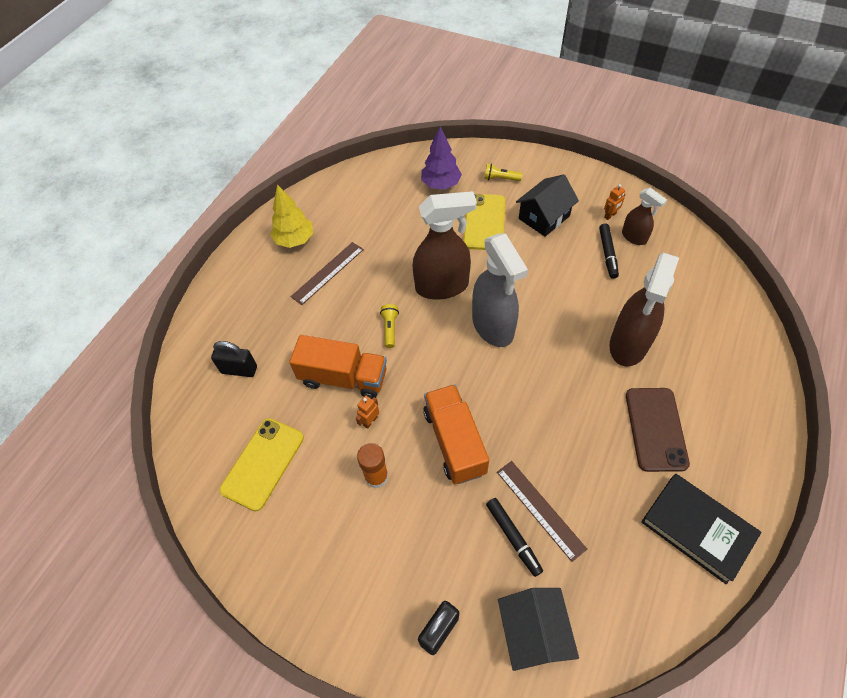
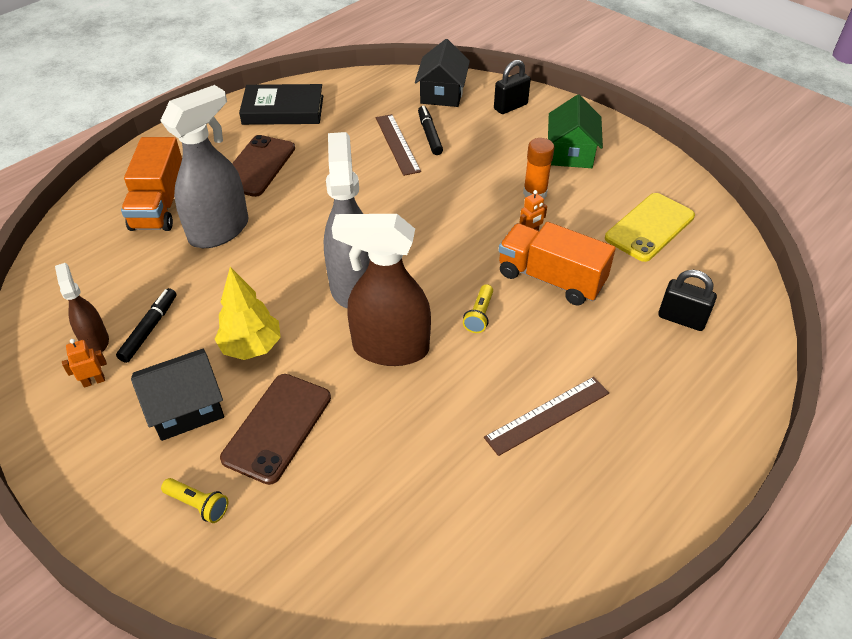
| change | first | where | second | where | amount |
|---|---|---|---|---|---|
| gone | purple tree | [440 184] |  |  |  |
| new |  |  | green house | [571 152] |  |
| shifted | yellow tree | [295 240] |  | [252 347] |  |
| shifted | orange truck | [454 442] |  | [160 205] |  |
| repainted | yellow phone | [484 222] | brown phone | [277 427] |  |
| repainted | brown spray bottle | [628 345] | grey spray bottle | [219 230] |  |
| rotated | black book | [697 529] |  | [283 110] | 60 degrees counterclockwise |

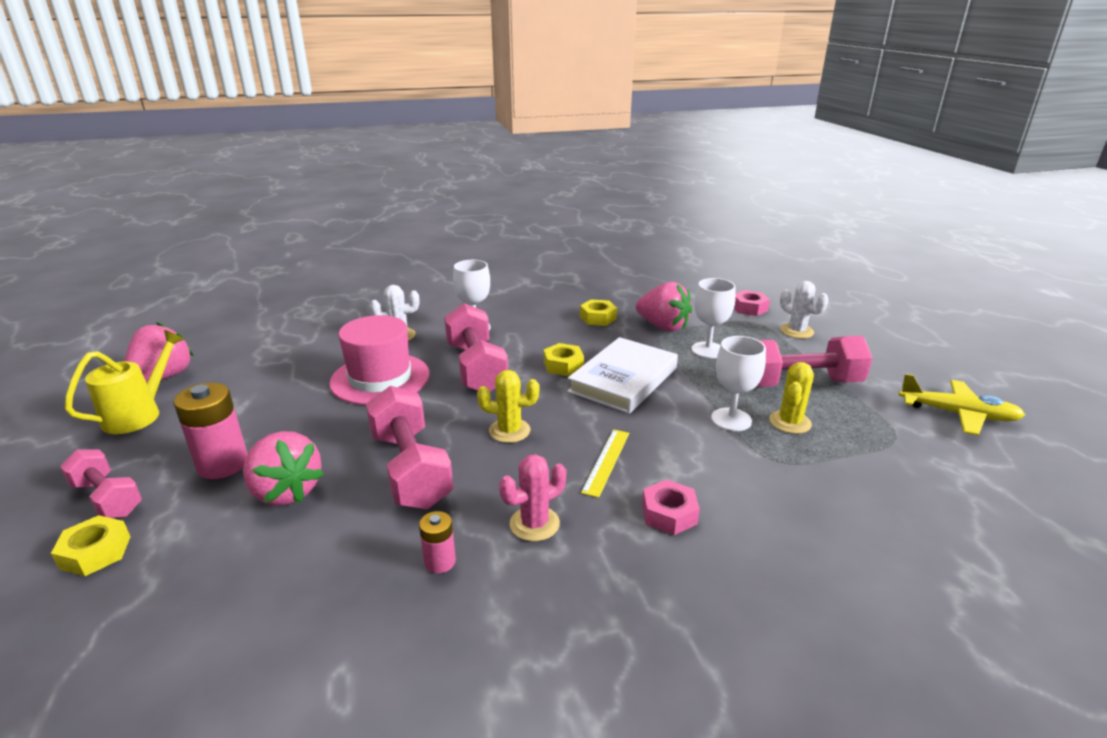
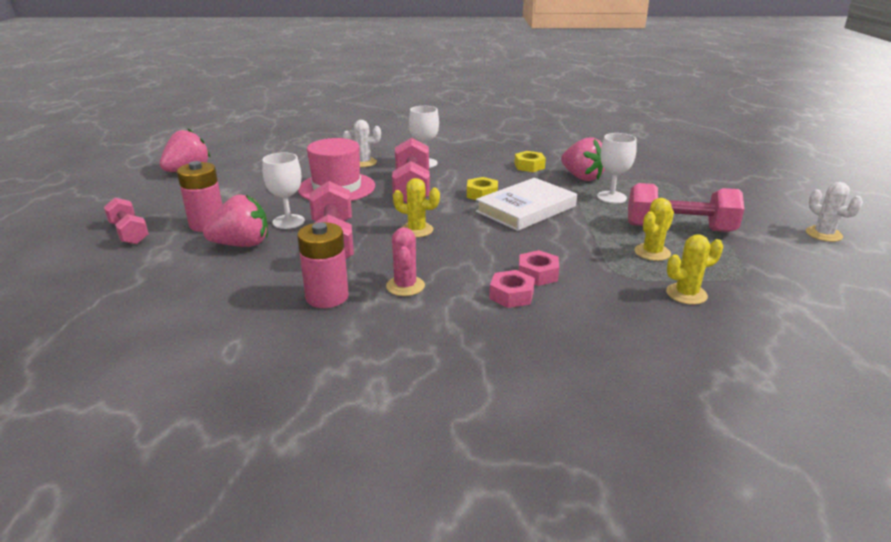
| change | first | where | second | where | amount |
|---|---|---|---|---|---|
| gone | yellow nut | [96 552] |  |  |  |
| gone | yellow watering can | [139 414] |  |  |  |
| gone | yellow ruler | [606 461] |  |  |  |
| gone | yellow plane | [957 414] |  |  |  |
| new |  |  | yellow cactus | [686 294] |  |
| shifted | white goblet | [731 419] |  | [288 221] |  |
| shifted | pink nut | [749 308] |  | [537 274] |  |
| shifted | white cactus | [797 331] |  | [823 234] |  |
| rotated | pink strawberry | [286 491] |  | [242 244] | 75 degrees counterclockwise |
| rotated | pink cactus | [534 524] |  | [405 286] | 75 degrees counterclockwise |
| scaled | pink battery | [440 562] |  | [327 297] | x1.84 |

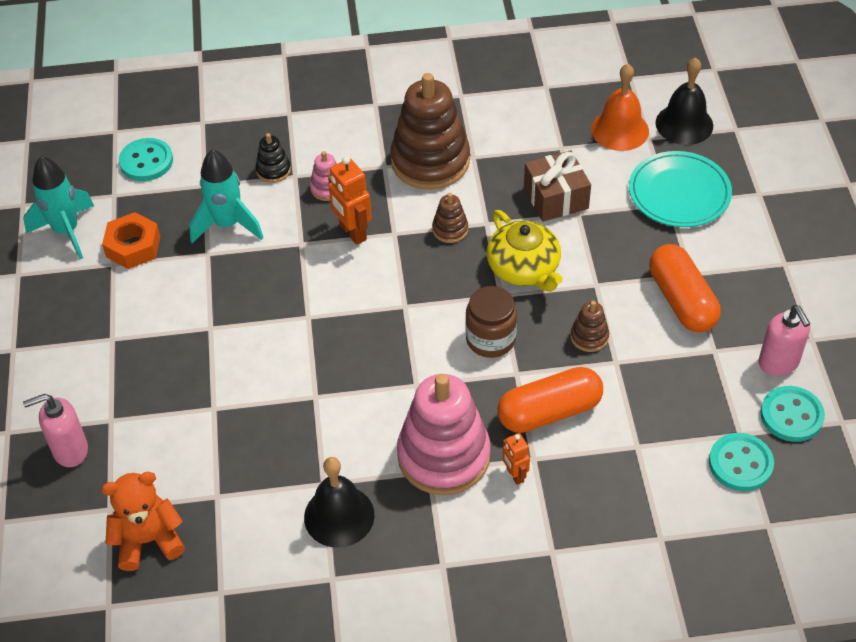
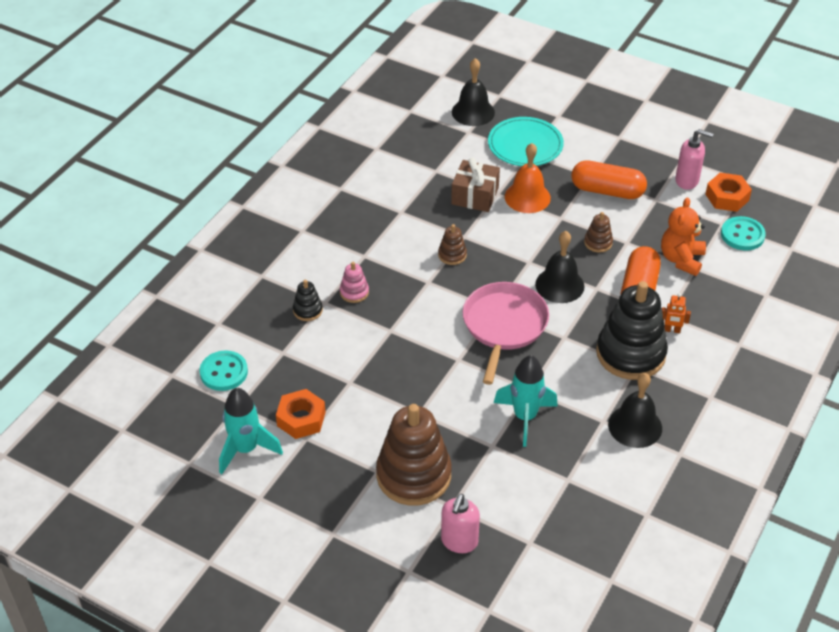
| change | first | where | second | where | amount |
|---|---|---|---|---|---|
| gone | orange robot | [352 232] |  |  |  |
| gone | yellow teapot | [524 268] |  |  |  |
| new |  |  | pink pan | [504 325] |  |
| shifted | orange teddy bear | [148 540] |  | [681 259] |  |
| shifted | turquoise rocket | [227 225] |  | [525 417] |  |
| shifted | brown stacking toy | [430 161] |  | [413 475] |  |
| shifted | orange bell | [620 130] |  | [527 197] |  |
| swapped | brown jar | [490 339] | black bell | [559 285] |  |
| swapped | turquoise button | [791 415] | orange nut | [727 197] |  |
| repainted | pink stacking toy | [444 456] | black stacking toy | [630 354] |  |

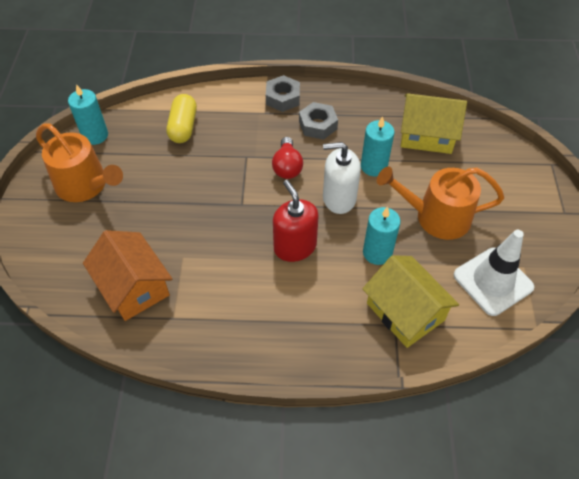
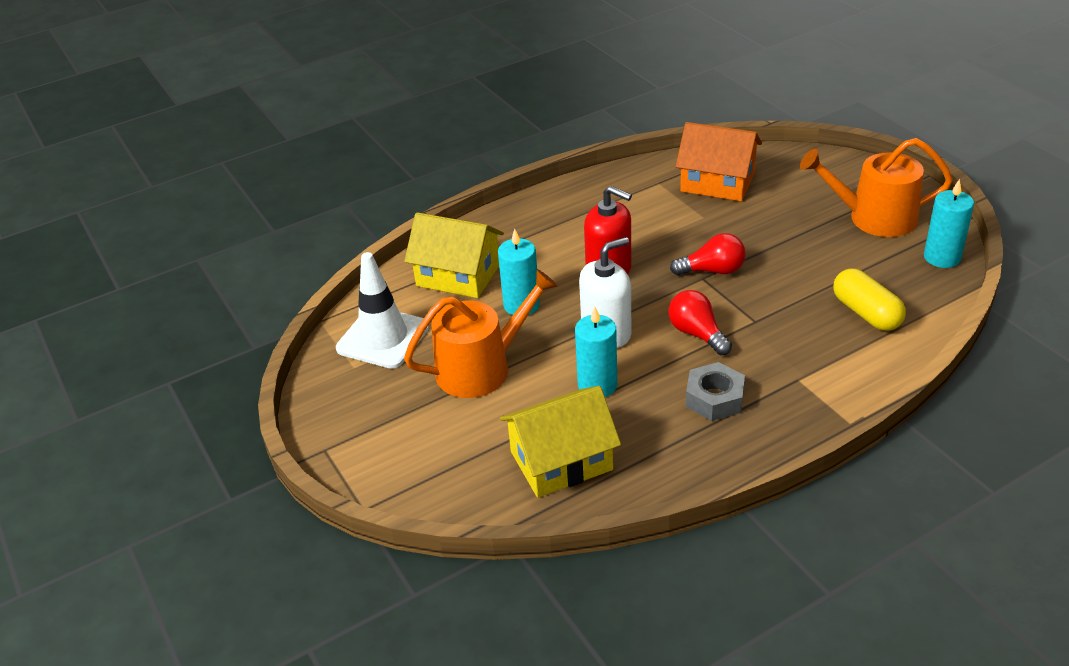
| change | first | where | second | where | amount |
|---|---|---|---|---|---|
| gone | grey nut | [283 98] |  |  |  |
| new |  |  | red light bulb | [712 270] |  |

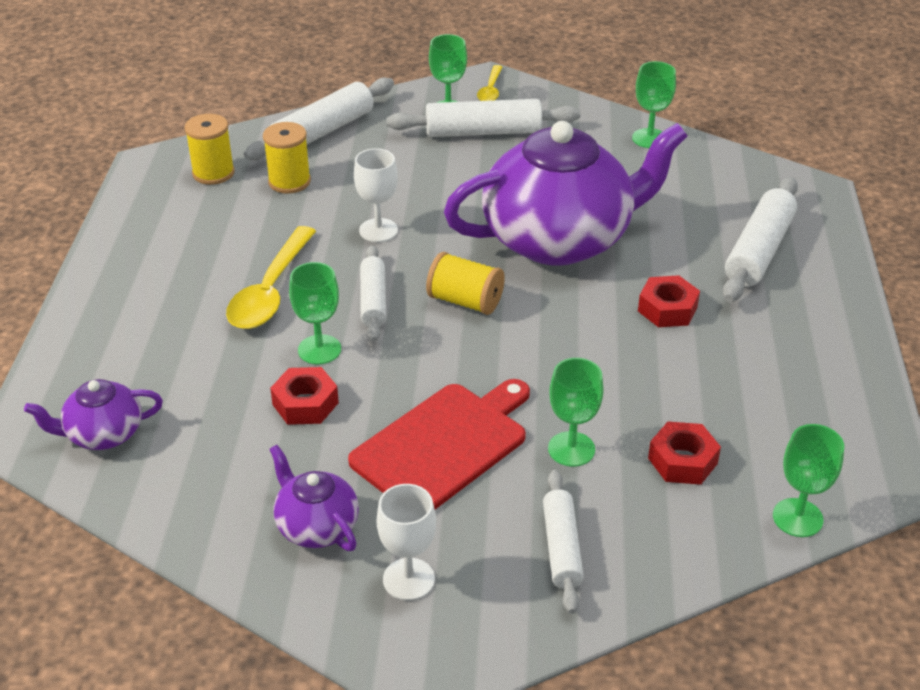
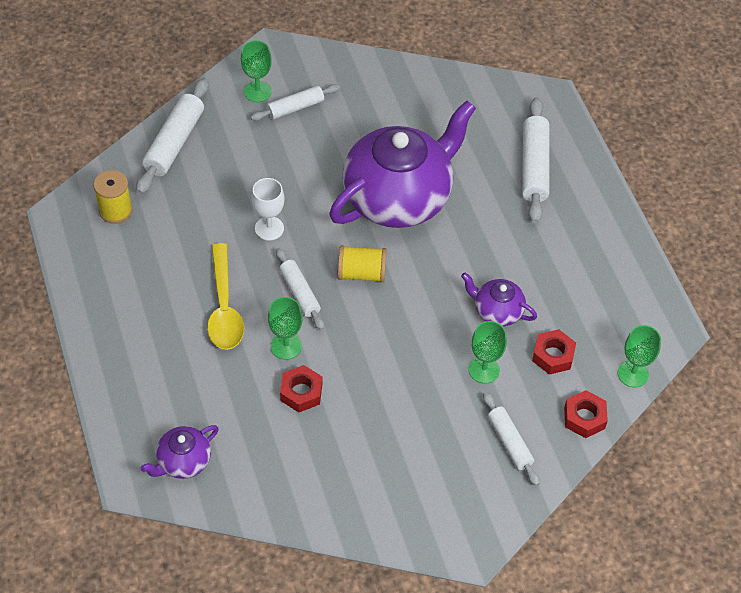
| change | first | where | second | where | amount |
|---|---|---|---|---|---|
| gone | yellow spool | [289 182] |  |  |  |
| gone | red cutting board | [443 445] |  |  |  |
| gone | white goblet | [408 579] |  |  |  |
| gone | yellow spoon | [490 90] |  |  |  |
| gone | green goblet | [649 138] |  |  |  |
| shifted | purple teapot | [316 526] |  | [497 311] |  |
| shifted | red nut | [667 309] |  | [584 418] |  |
| scaled | white rolling pin | [483 132] |  | [295 107] | x0.64 |

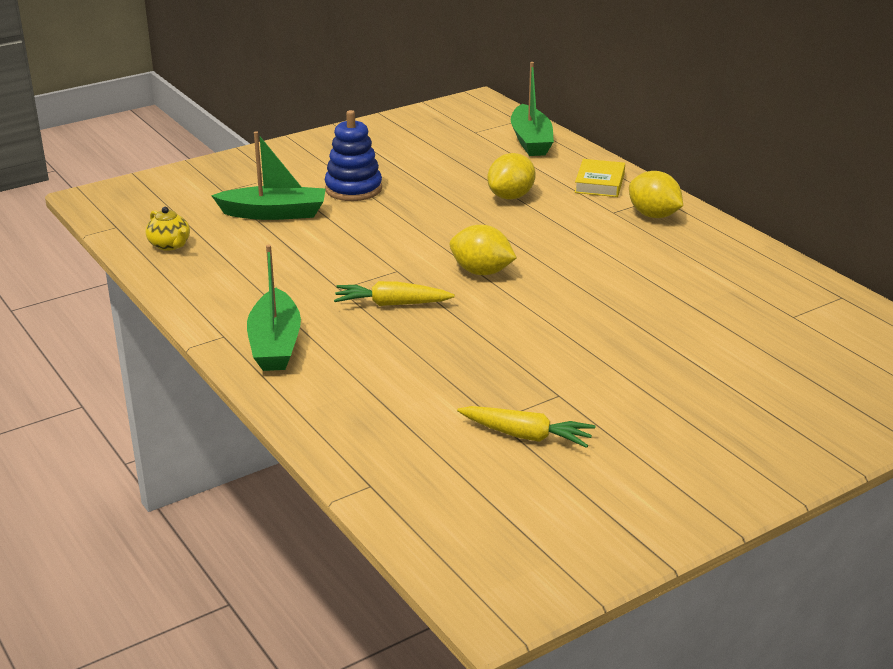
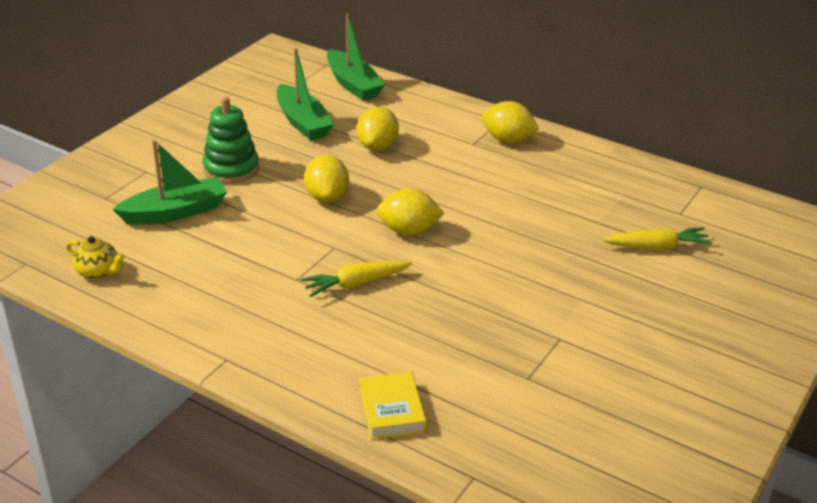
| change | first | where | second | where | amount |
|---|---|---|---|---|---|
| new |  |  | yellow lemon | [327 197] |  |
| shifted | green boat | [275 344] |  | [303 122] |  |
| shifted | yellow carrot | [527 436] |  | [658 247] |  |
| shifted | yellow book | [599 183] |  | [391 410] |  |
| repainted | blue stacking toy | [353 189] | green stacking toy | [231 169] |  |

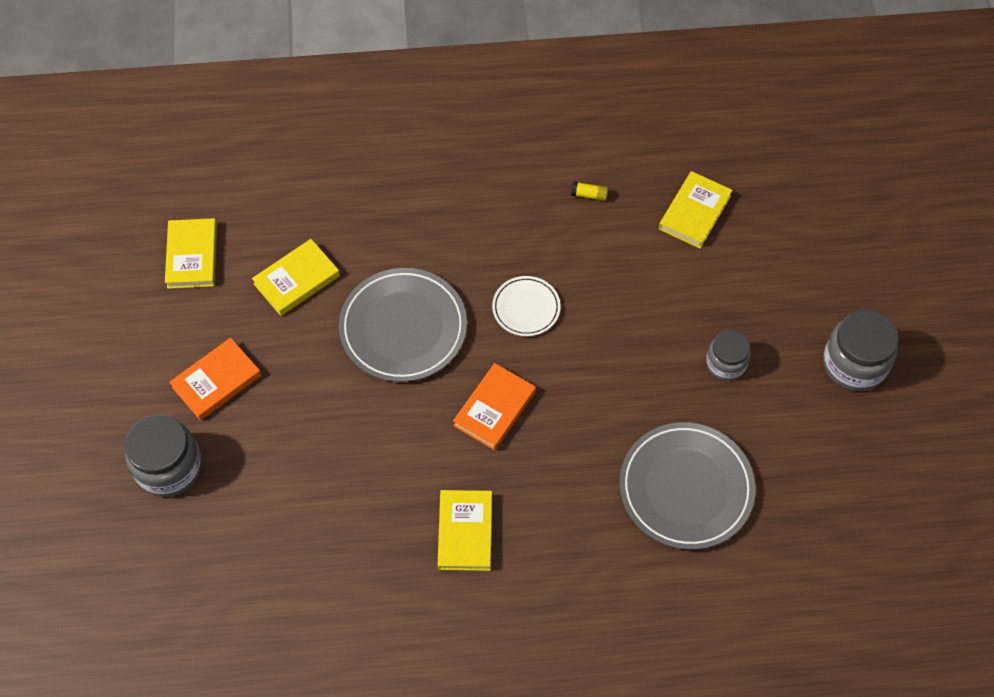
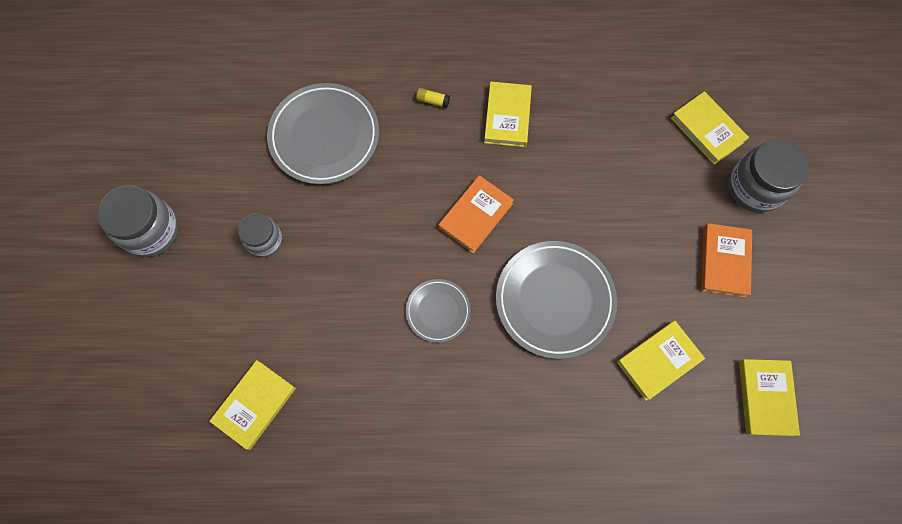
| change | first | where | second | where | amount |
|---|---|---|---|---|---|
| new |  |  | yellow book | [707 130] |  |
| shifted | yellow glue stick | [589 195] |  | [433 101] |  |
| repainted | white plate | [526 308] | grey plate | [438 311] |  |
| rotated | orange book | [216 381] |  | [724 261] | 45 degrees counterclockwise |

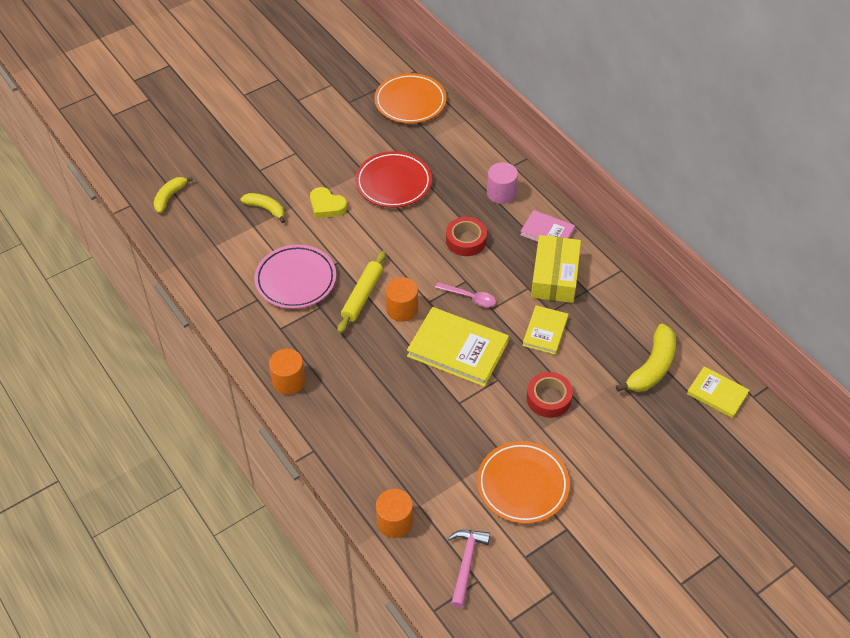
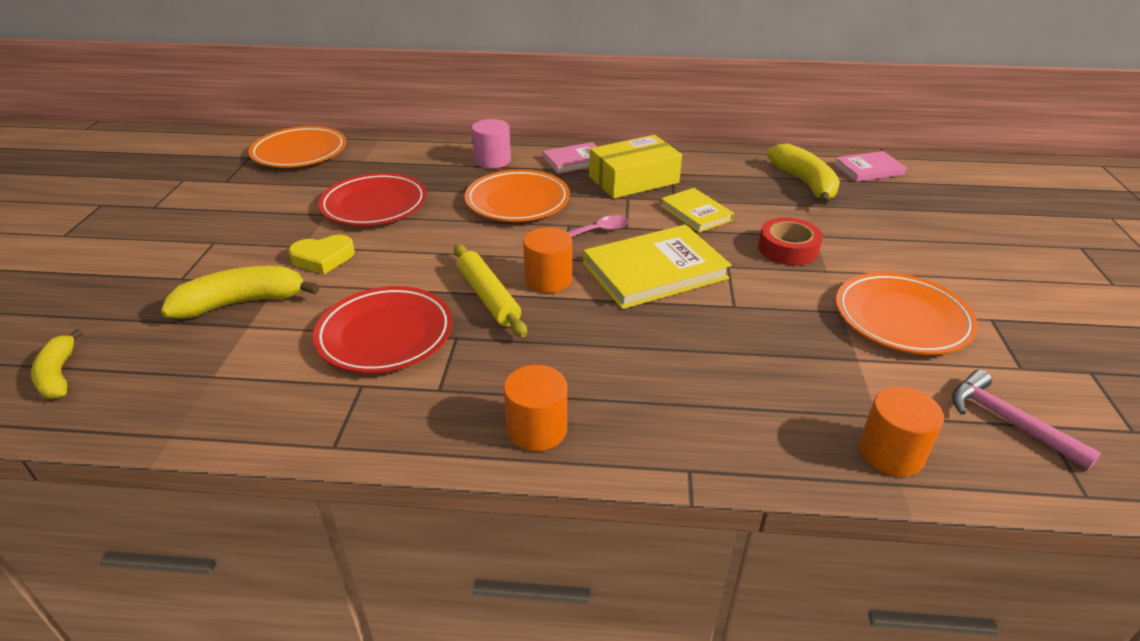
| change | first | where | second | where | amount |
|---|---|---|---|---|---|
| swapped | red tape | [466 240] | orange plate | [517 201] |  |
| repainted | pink plate | [296 280] | red plate | [385 335] |  |
| repainted | yellow book | [717 394] | pink book | [868 169] |  |
| rotated | yellow box | [555 276] |  | [633 180] | 75 degrees counterclockwise |
| scaled | yellow banana | [266 209] |  | [242 303] | x1.58 |

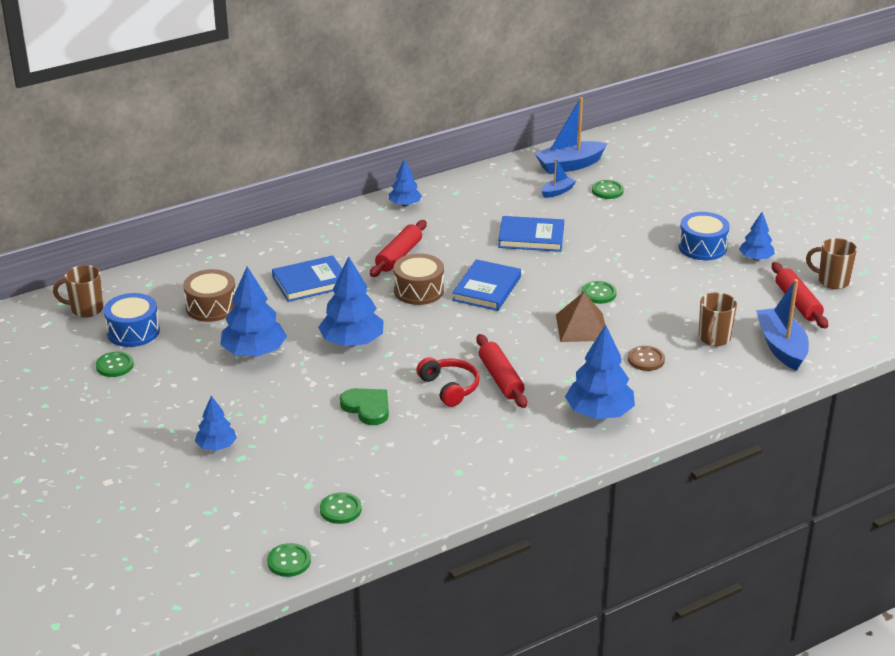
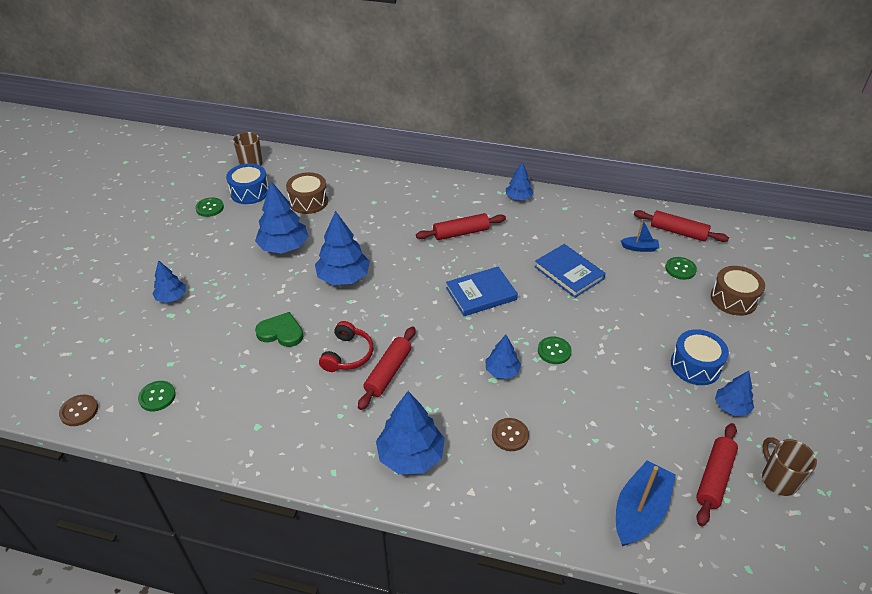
| change | first | where | second | where | amount |
|---|---|---|---|---|---|
| gone | blue book | [310 282] |  |  |  |
| gone | brown mug | [714 339] |  |  |  |
| shifted | brown drum | [419 290] |  | [733 299] |  |
| swapped | blue boat | [569 165] | red rolling pin | [678 232] |  |
| swapped | brown pyramid | [581 327] | blue tree | [502 371] |  |
| repainted | green button | [289 561] | brown button | [79 411] |  |
| rotated | green heart | [367 408] |  | [281 332] | 75 degrees counterclockwise |

